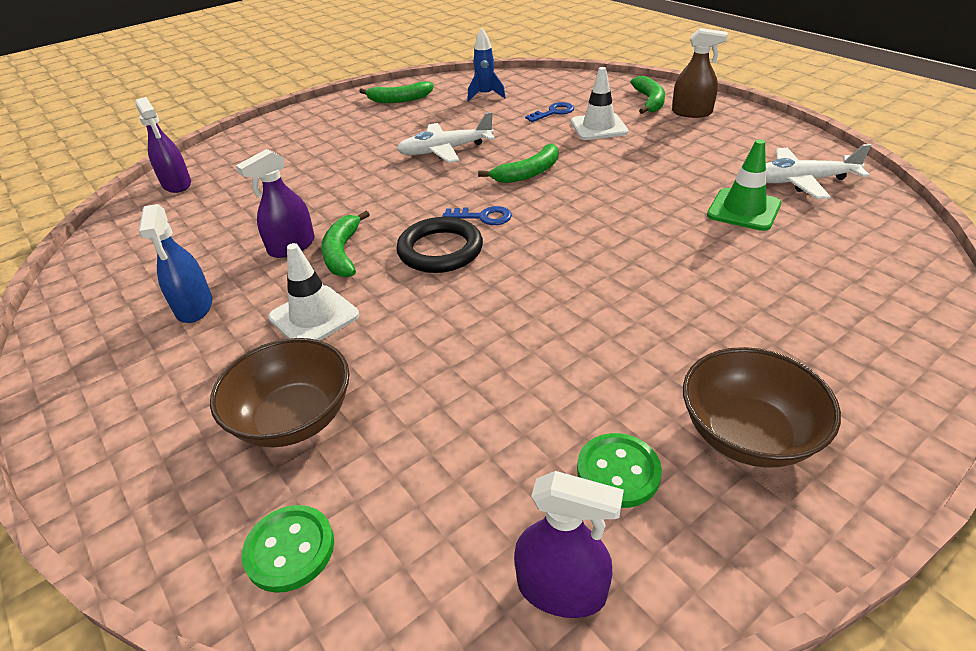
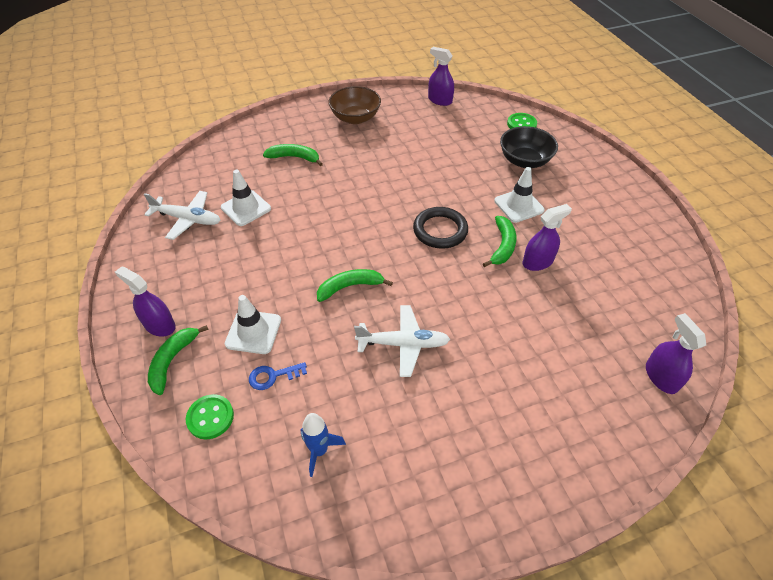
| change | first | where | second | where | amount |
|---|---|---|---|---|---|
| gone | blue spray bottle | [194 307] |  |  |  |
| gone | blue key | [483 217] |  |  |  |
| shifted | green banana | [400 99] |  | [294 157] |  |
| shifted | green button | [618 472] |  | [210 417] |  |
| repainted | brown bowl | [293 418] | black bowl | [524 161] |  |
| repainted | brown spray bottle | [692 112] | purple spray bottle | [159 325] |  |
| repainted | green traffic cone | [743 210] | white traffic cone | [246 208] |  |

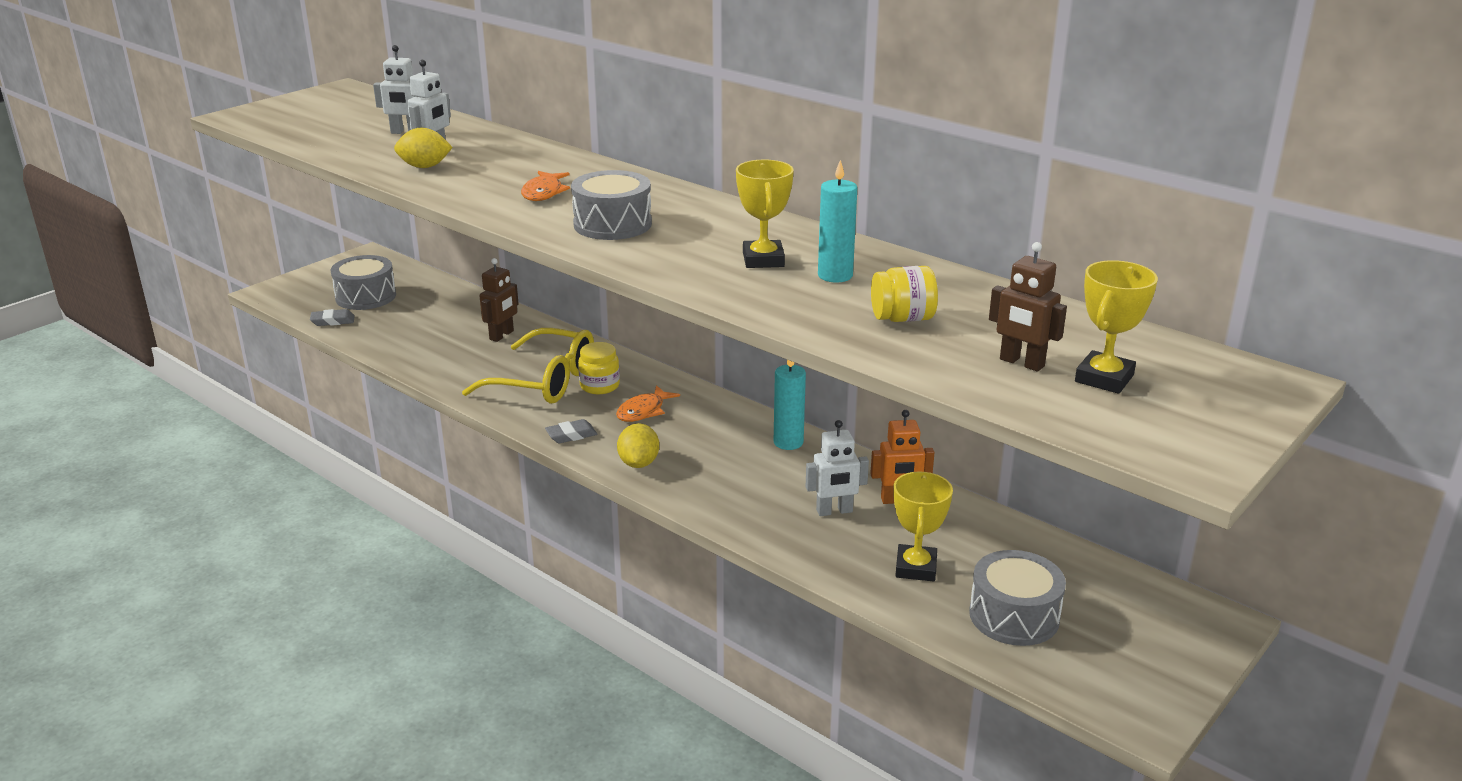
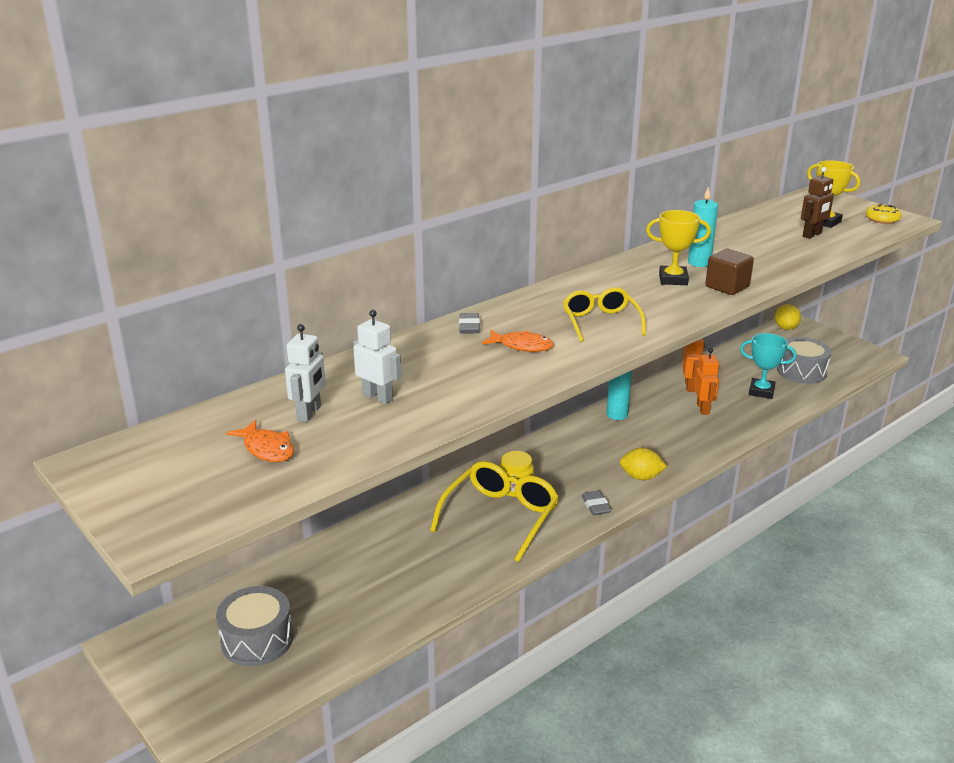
| change | first | where | second | where | amount |
|---|---|---|---|---|---|
| gone | brown robot | [502 335] |  |  |  |
| gone | yellow jar | [902 318] |  |  |  |
| new |  |  | brown cube | [727 287] |  |
| new |  |  | yellow donut | [882 219] |  |
| shifted | grey eraser | [333 321] |  | [469 327] |  |
| shifted | yellow lemon | [424 167] |  | [785 328] |  |
| shifted | orange fish | [643 411] |  | [267 449] |  |
| swapped | grey drum | [612 224] | yellow glasses | [601 322] |  |
| repainted | white robot | [834 511] | orange robot | [703 409] |  |
| repainted | yellow trophy | [916 568] | turquoise trophy | [761 391] |  |

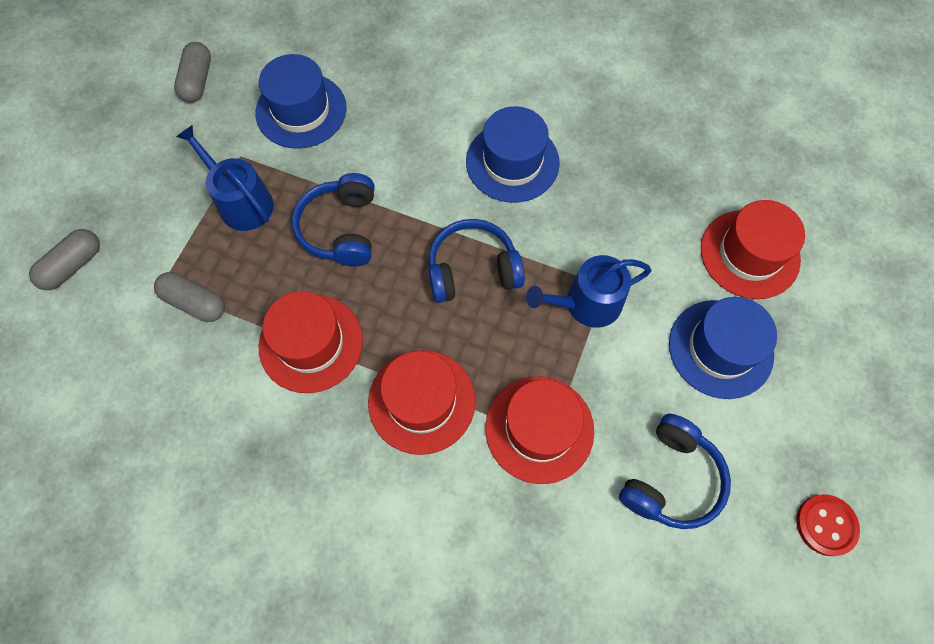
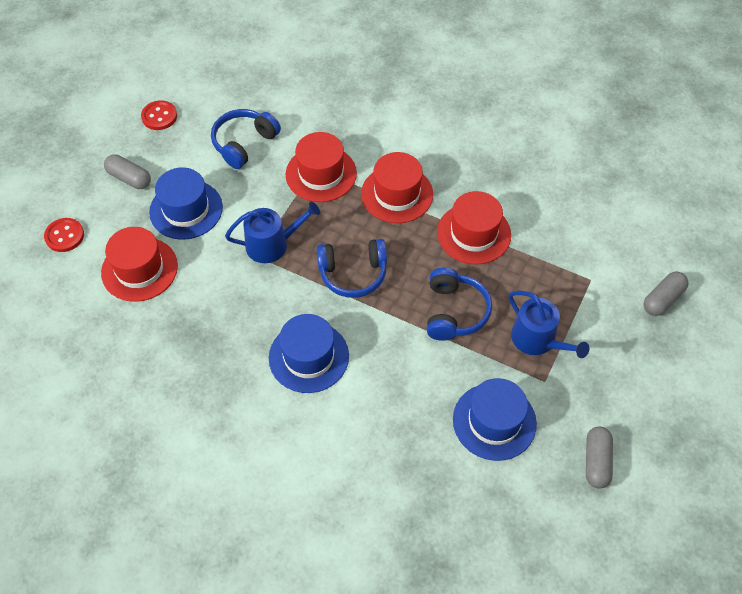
| change | first | where | second | where | amount |
|---|---|---|---|---|---|
| new |  |  | red button | [64 236] |  |
| shifted | grey capsule | [195 302] |  | [129 178] |  |

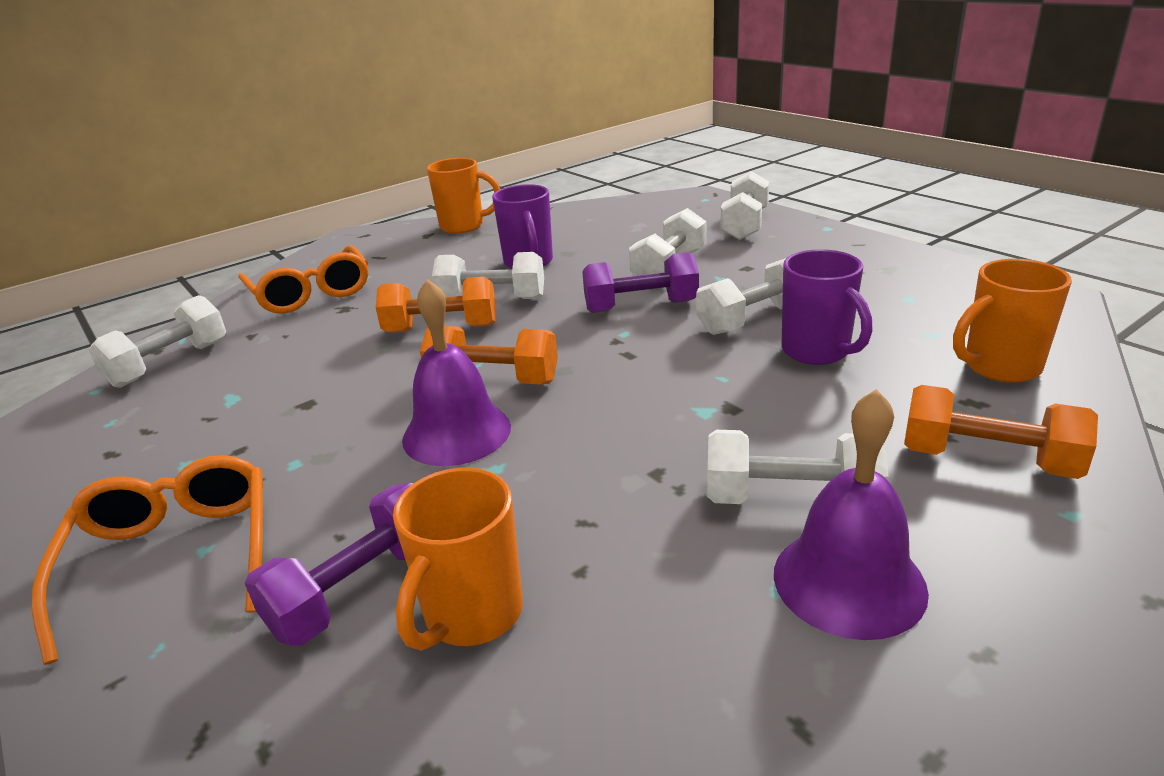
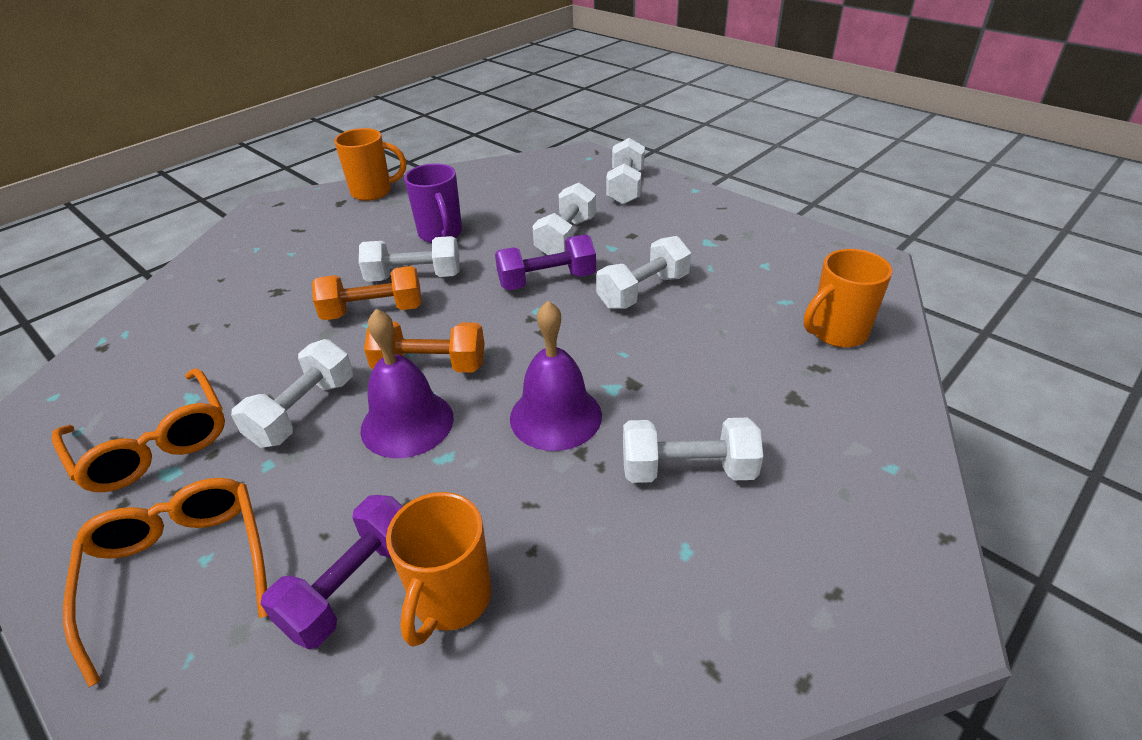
| change | first | where | second | where | amount |
|---|---|---|---|---|---|
| gone | purple mug | [817 352] |  |  |  |
| gone | orange dumbbell | [987 460] |  |  |  |
| shifted | white dumbbell | [169 364] |  | [303 411] |  |
| shifted | orange glasses | [311 293] |  | [154 444] |  |
| shifted | purple bell | [849 581] |  | [555 416] |  |

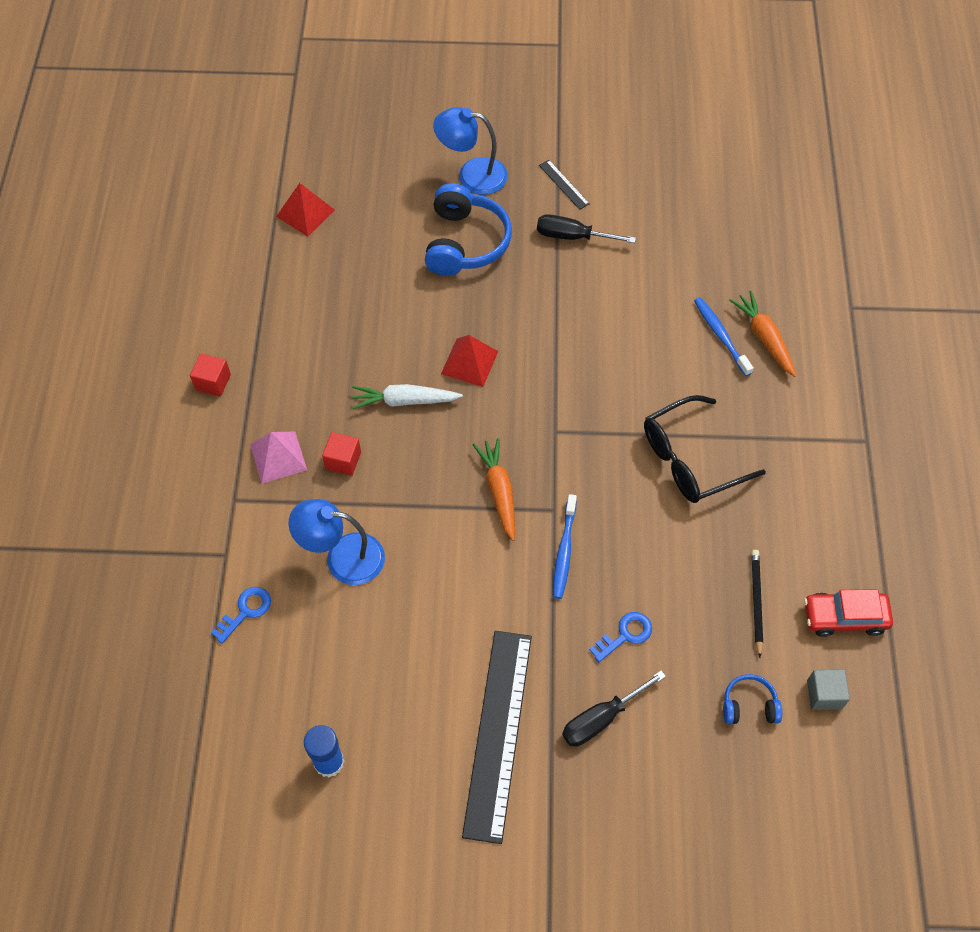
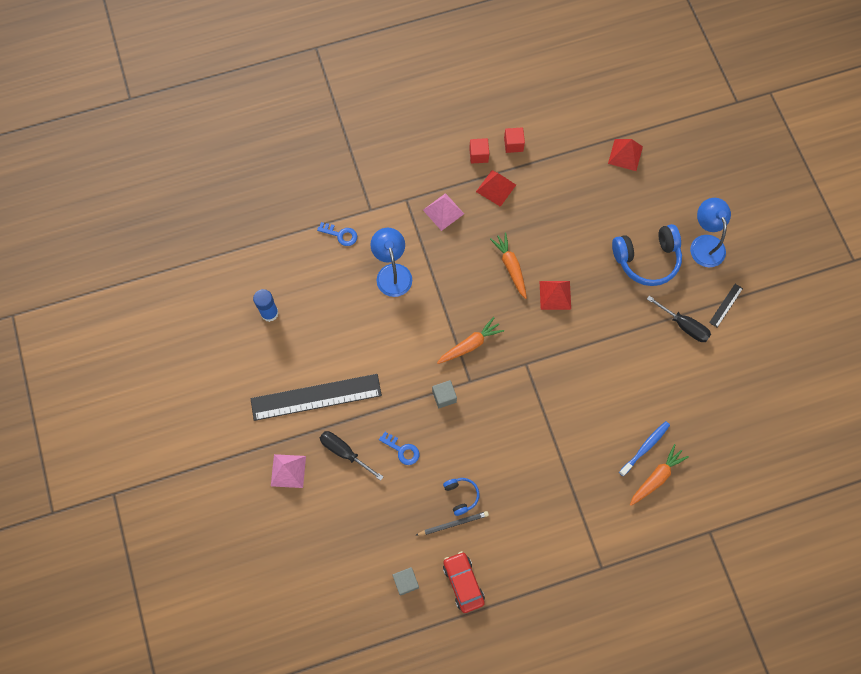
| change | first | where | second | where | amount |
|---|---|---|---|---|---|
| gone | black glasses | [690 459] |  |  |  |
| new |  |  | pink pyramid | [288 471] |  |
| new |  |  | red pyramid | [496 188] |  |
| shifted | red cube | [343 460] |  | [513 144] |  |
| shifted | blue headphones | [749 705] |  | [461 496] |  |
| swapped | blue toothbrush | [564 551] | grey cube | [444 396] |  |
| repainted | white carrot | [404 401] | orange carrot | [510 267] |  |
| rotated | black screwdriver | [572 236] |  | [684 325] | 135 degrees clockwise |

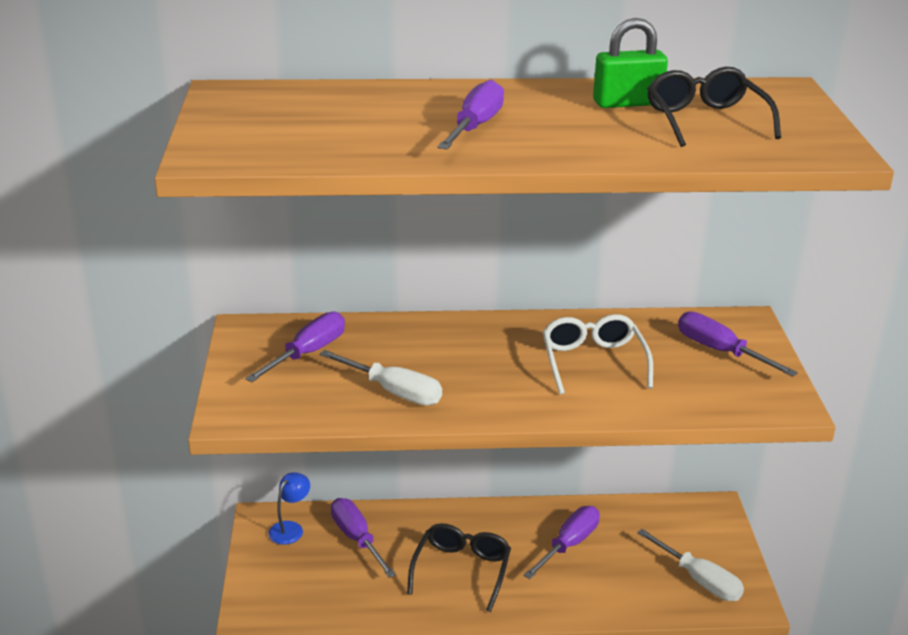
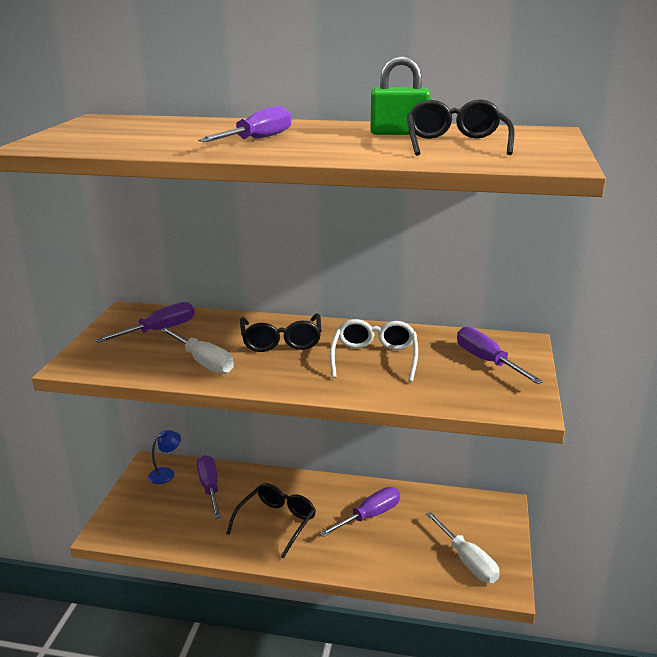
| change | first | where | second | where | amount |
|---|---|---|---|---|---|
| new |  |  | black glasses | [281 341] |  |

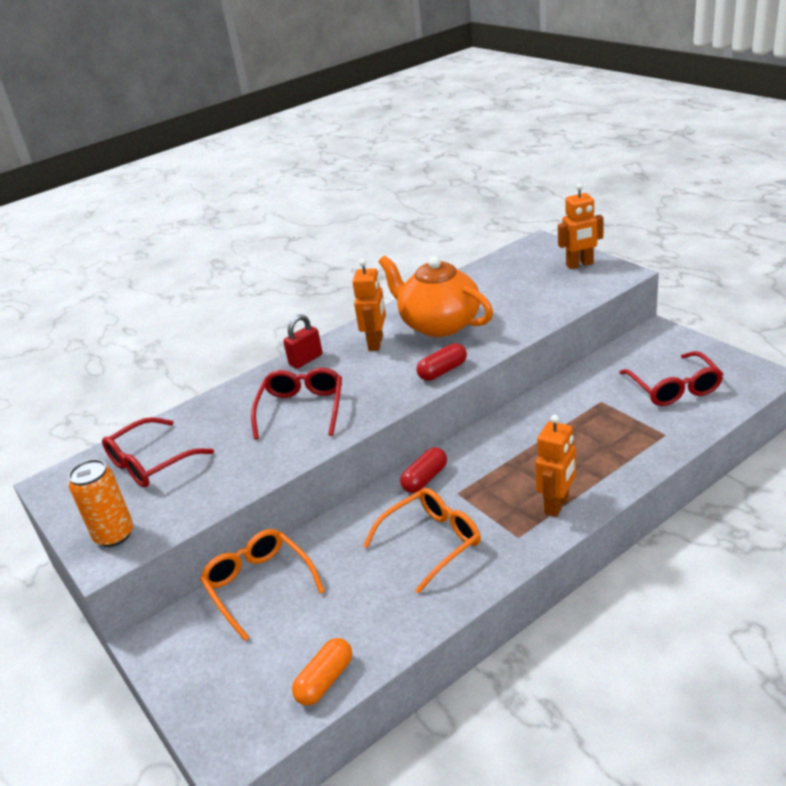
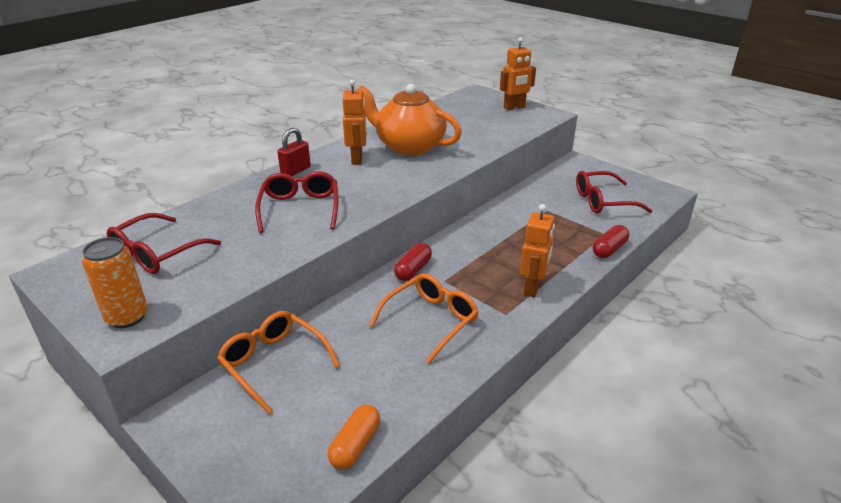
| change | first | where | second | where | amount |
|---|---|---|---|---|---|
| shifted | red capsule | [442 371] |  | [609 249] |  |
| rotated | red glasses | [674 389] |  | [602 201] | 105 degrees clockwise |

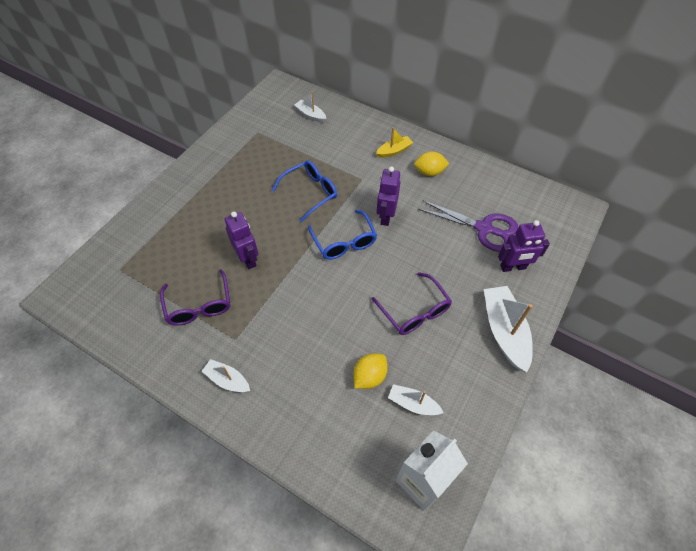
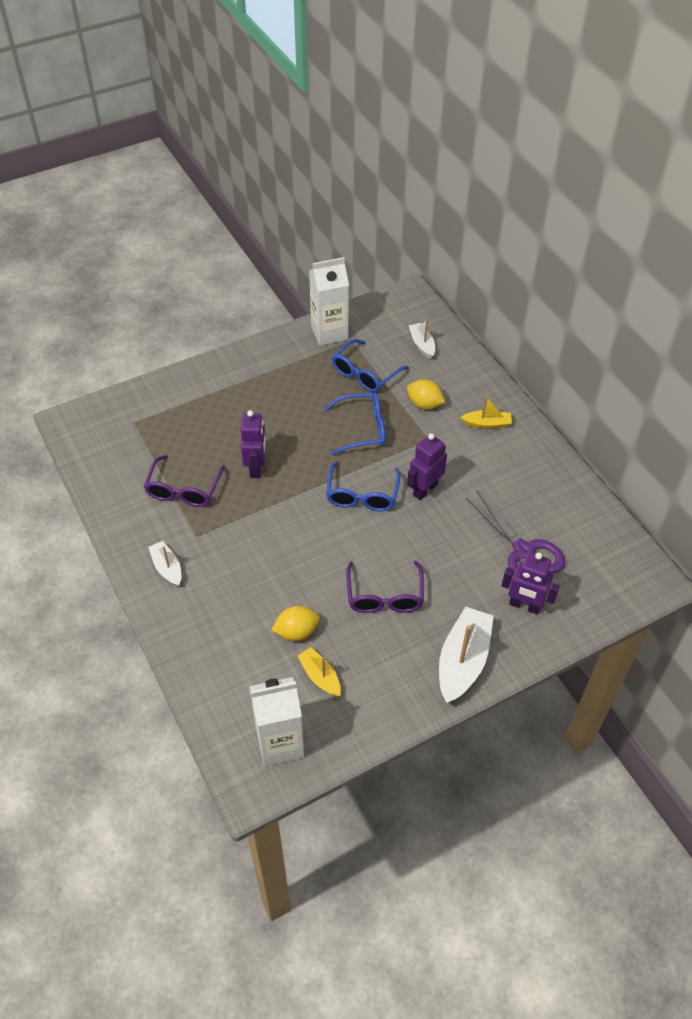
| change | first | where | second | where | amount |
|---|---|---|---|---|---|
| new |  |  | white carton | [329 333] |  |
| new |  |  | blue glasses | [365 373] |  |
| shifted | yellow lemon | [429 172] |  | [424 404] |  |
| repainted | white boat | [413 403] | yellow boat | [320 676] |  |

